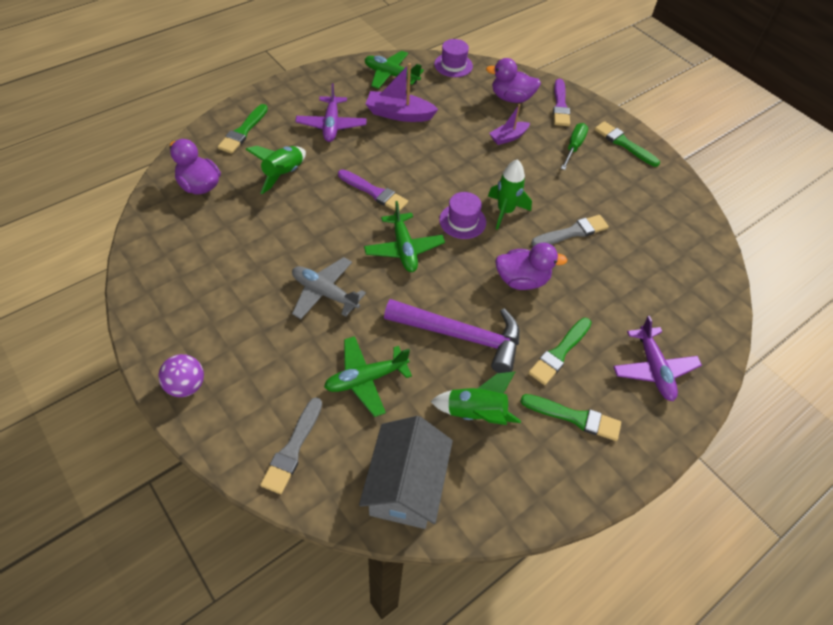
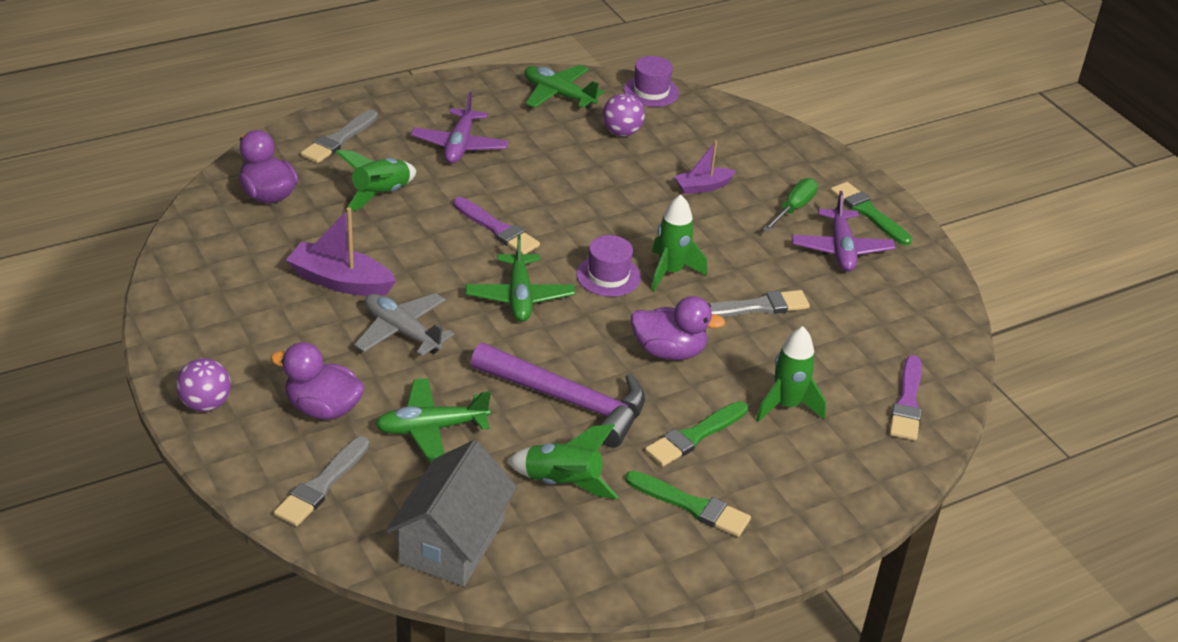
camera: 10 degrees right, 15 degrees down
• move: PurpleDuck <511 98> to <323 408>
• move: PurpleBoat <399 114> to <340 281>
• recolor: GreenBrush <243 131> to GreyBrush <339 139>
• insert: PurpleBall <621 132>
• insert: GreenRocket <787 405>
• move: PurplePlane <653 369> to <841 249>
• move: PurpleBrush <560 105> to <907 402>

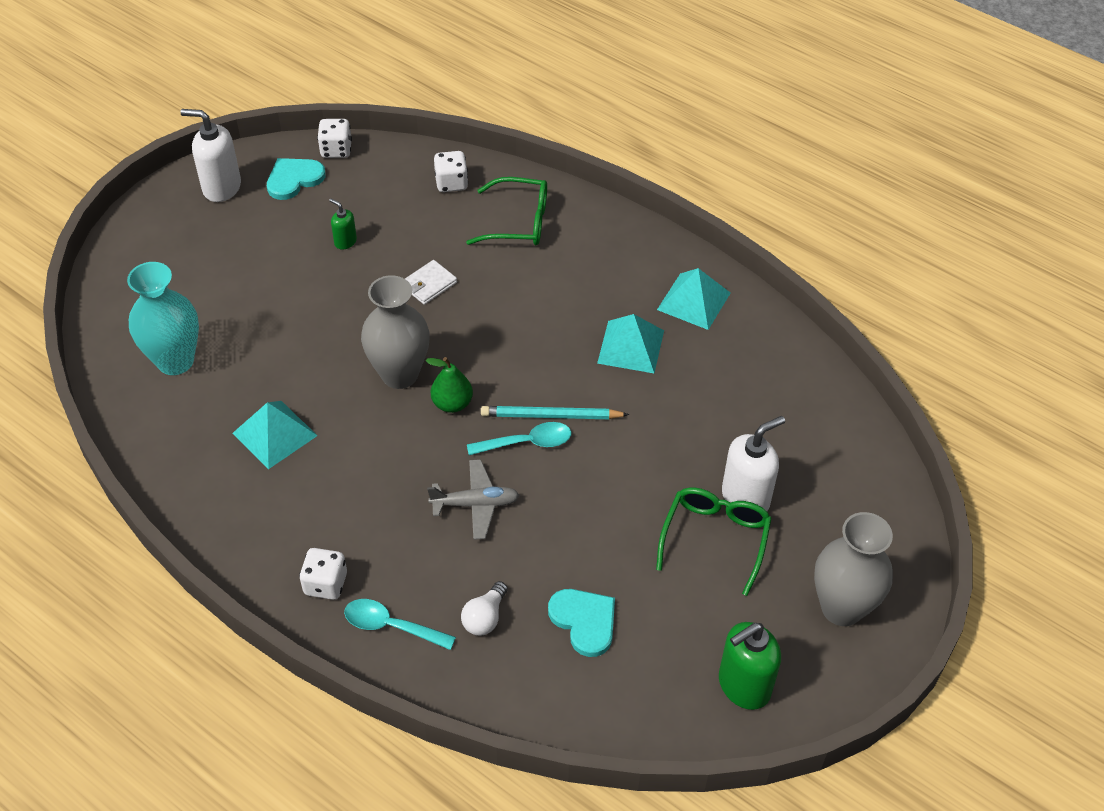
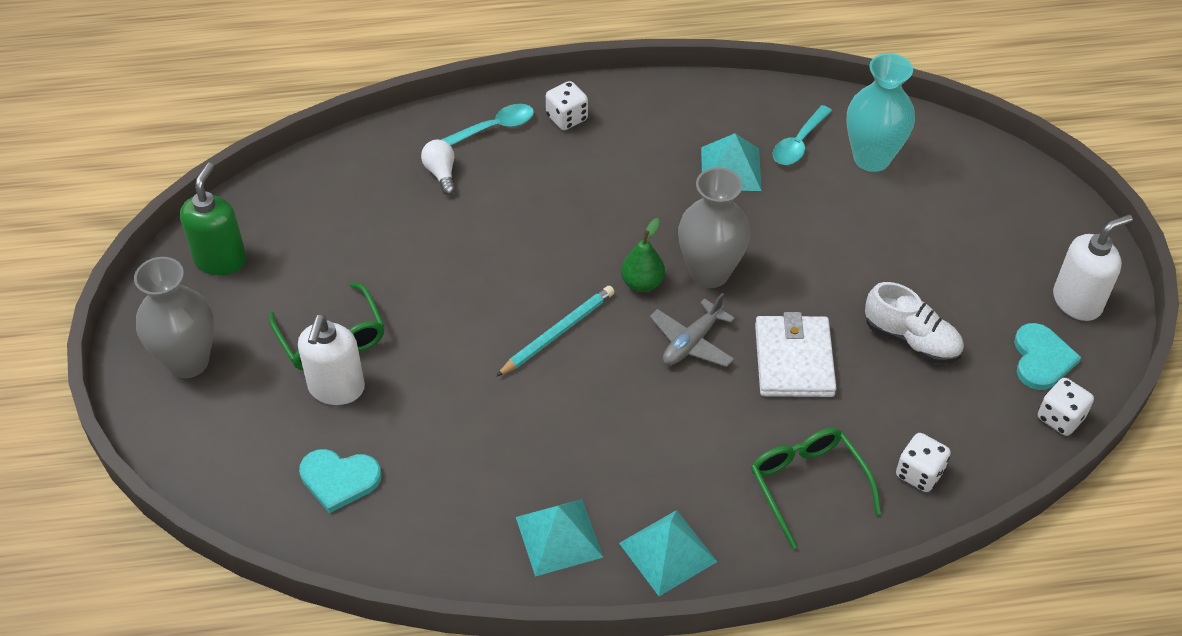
camera: 135 degrees right, 0 degrees up
• move: TurquoiseHeart <584 621> to <339 479>
• move: TurquoisePyramid <630 346> to <668 552>
• move: GreyPlane <475 504> to <692 342>
• rotate: GreenGlasses <518 222> = <807 485> 105 degrees clockwise
• resize: WhiteWallet <429 284> = <794 360> x1.76
• move: TurquoiseSpoon <527 443> to <798 143>
• replace: GreenSoapDispenser <345 242> to WhiteShoe <911 340>

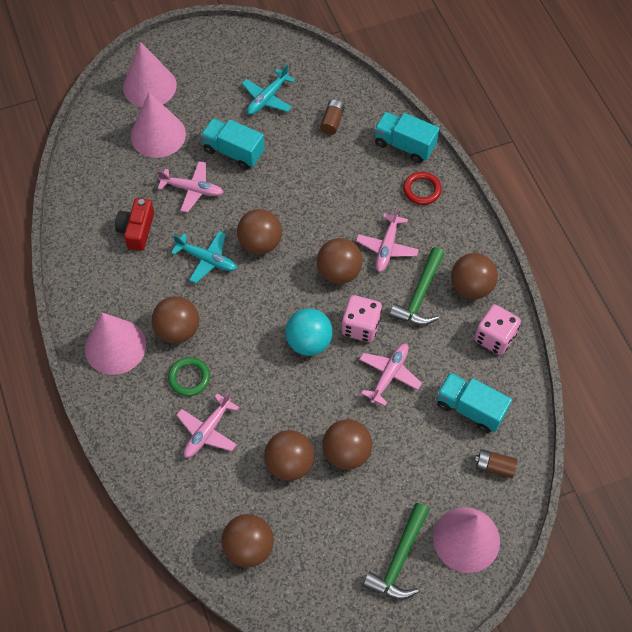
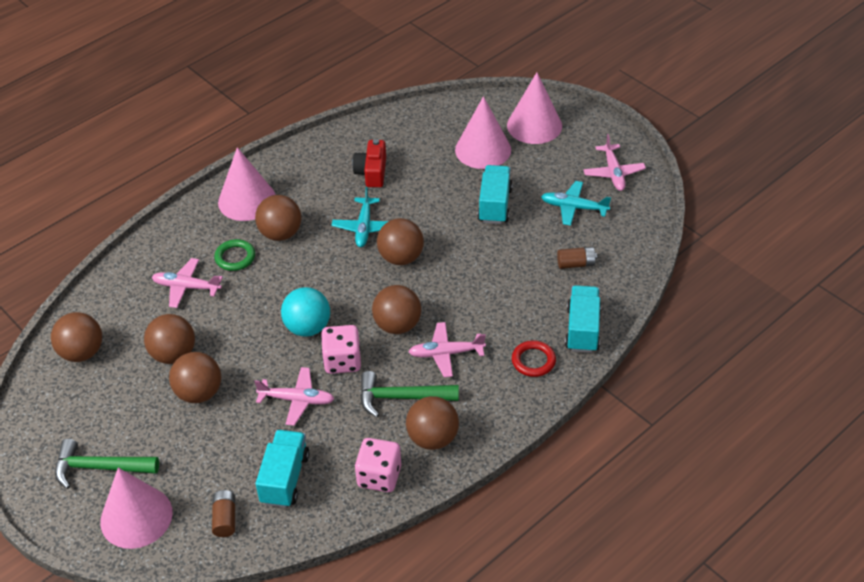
camera: 70 degrees right, 15 degrees down
• rotate: RedCamera <137 230> = <372 172> 75 degrees counterclockwise
• move: PinkPlane <192 189> to <613 173>

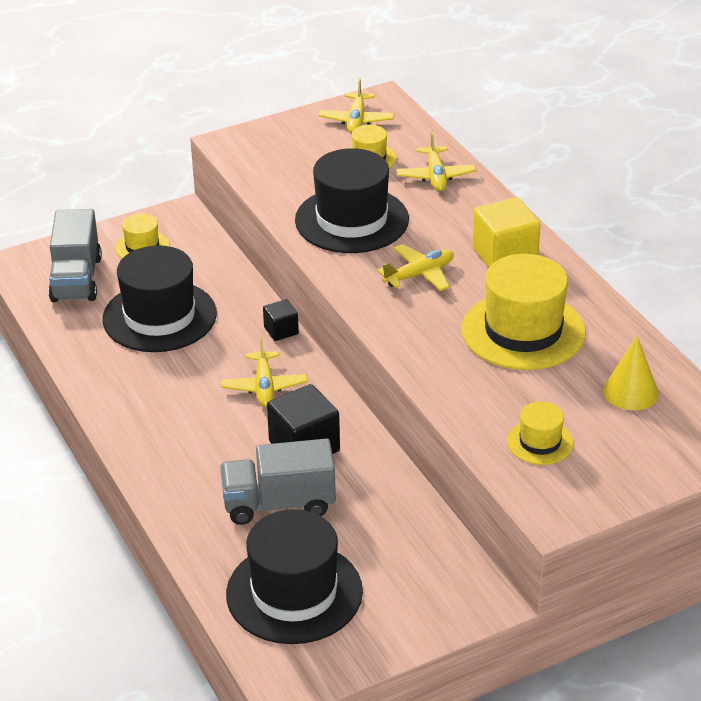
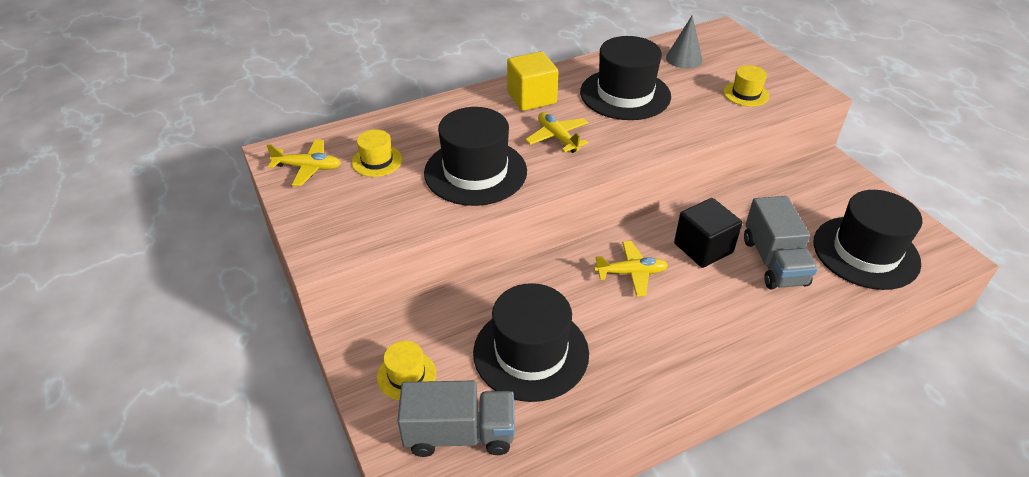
camera: 90 degrees left, 5 degrees up
• recolor: YellowHat <523 331> to BlackHat <625 94>
• recolor: YellowCone <630 392> to GreyCone <684 58>
• delete: BlackCube <281 330>
• delete: YellowPlane <436 176>

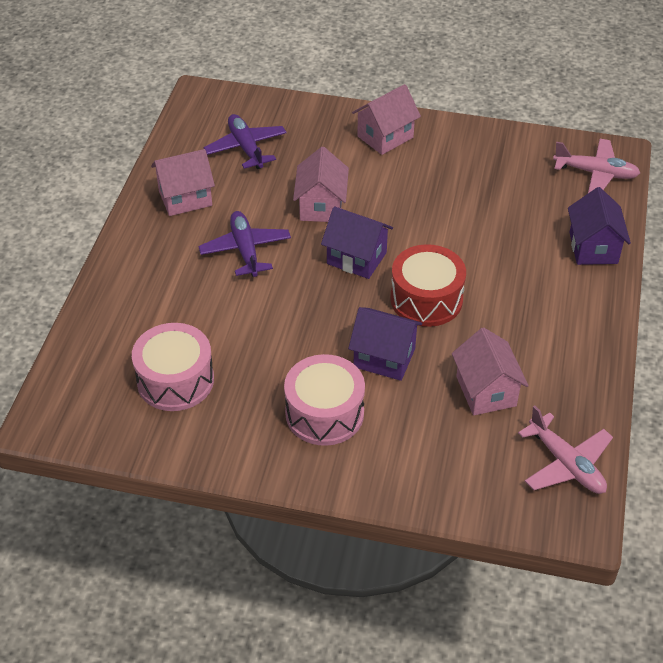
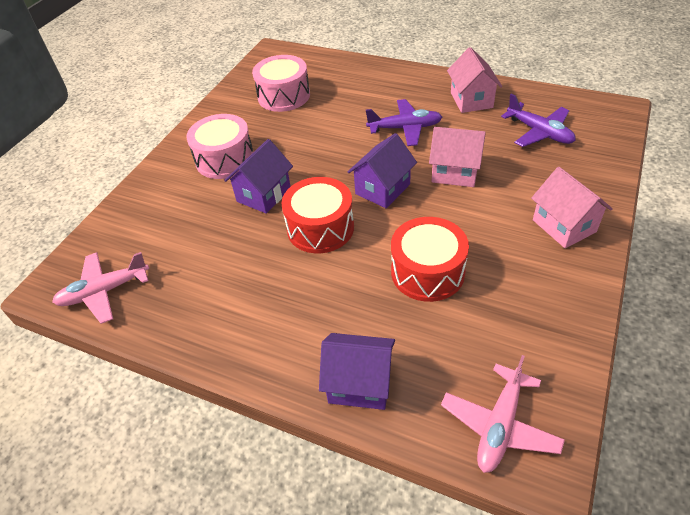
camera: 105 degrees right, 0 degrees up
• insert: RedDrum <427 272>
• rotate: PurplePlane <246 148> = <539 132> 60 degrees clockwise
• delete: PinkHouse <486 391>

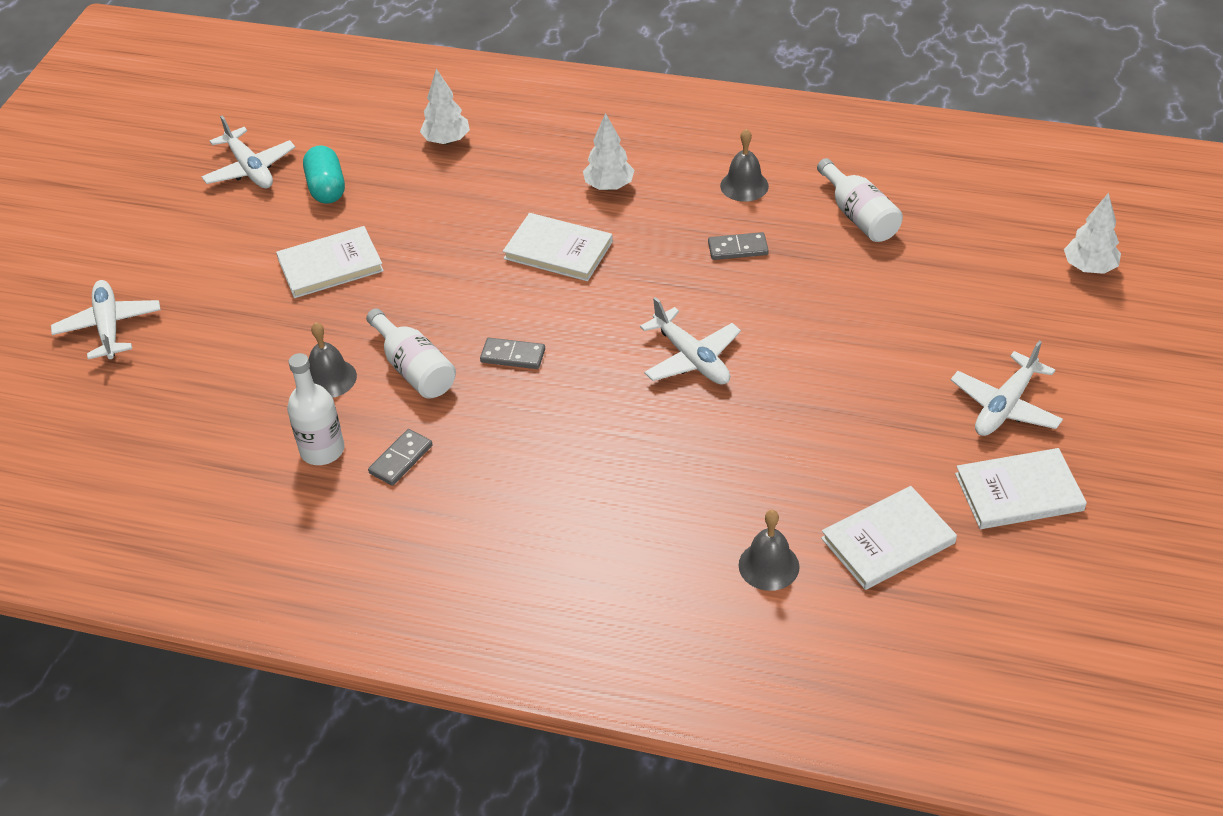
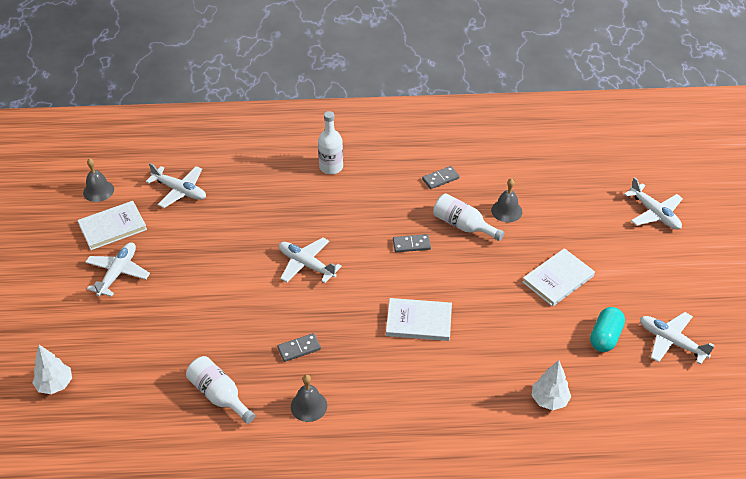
camera: 160 degrees right, 0 degrees up
• move: GreyBell <768 565> to <98 191>
• replace: WhiteBook <888 541> to WhitePlane <180 191>
• move: WhiteBottle <322 450> to <331 167>
• rotate: GreyDomino <401 459> = <440 179> 45 degrees clockwise
• rotate: TurquoiseCapsule <326 188> = <605 337> 60 degrees clockwise
• delete: WhiteTree <609 186>

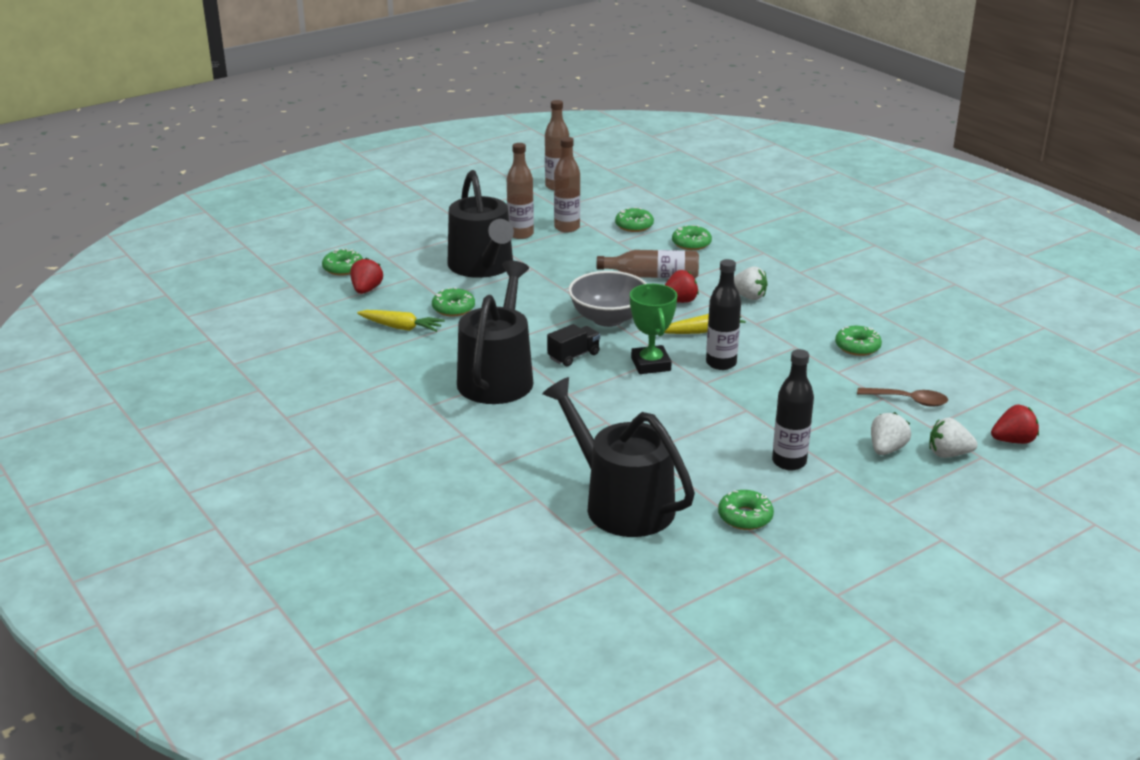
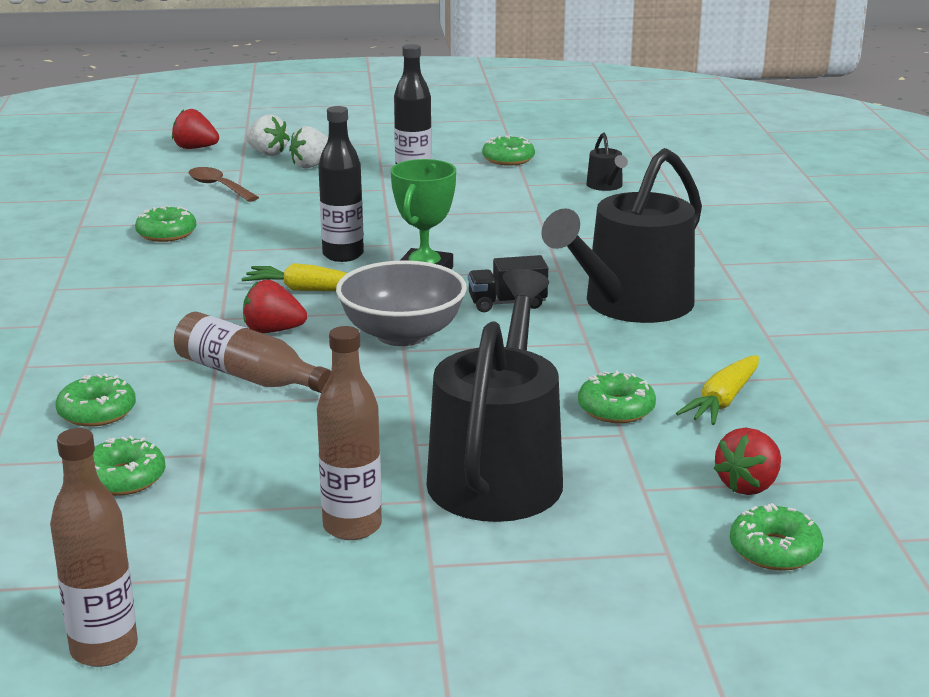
camera: 150 degrees left, 5 degrees down
• resize: BlackWateringCan <621 503> = <606 186> x0.41
• rotate: YellowCarrot <401 327> = <722 401> 105 degrees counterclockwise
• delete: BrownBottle <567 228>
• delete: WhiteStrawberry <748 297>

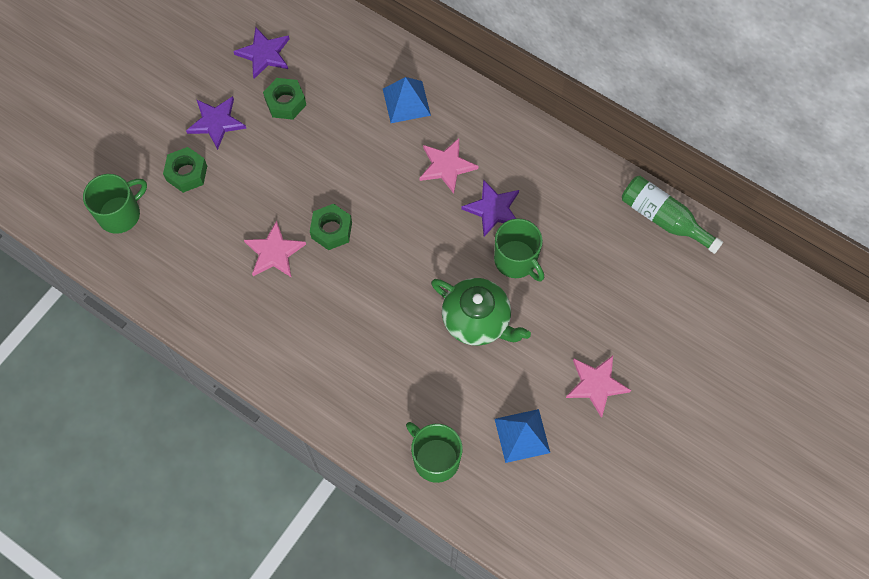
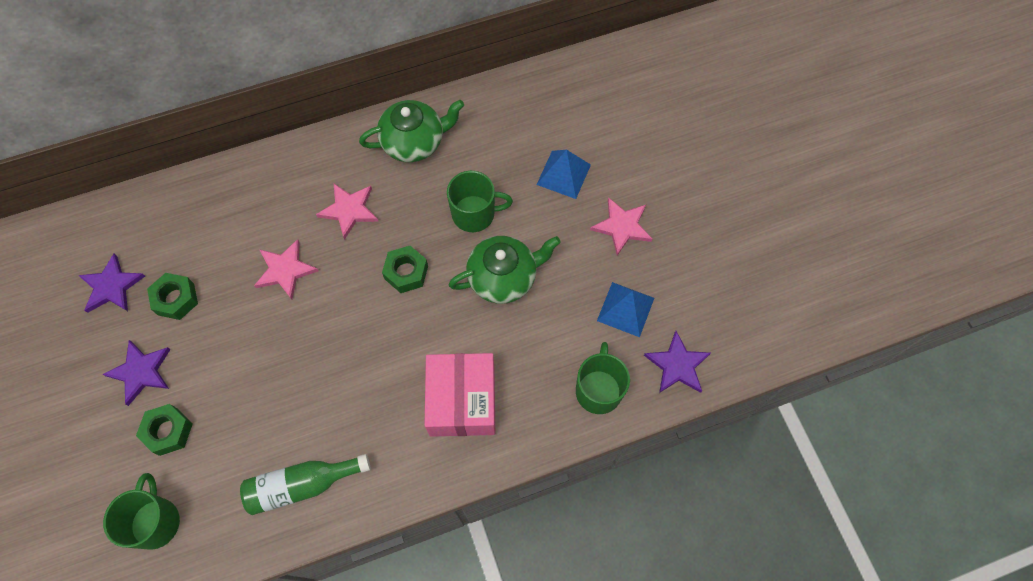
camera: 55 degrees left, 0 degrees up
• move: GreenBottle <663 219> to <302 485>
• move: PinkStar <274 252> to <285 270>
• insert: GreenTeapot <414 142>
• move: GreenNut <331 230> to <406 272>
• insert: PinkBox <462 401>
• move: BluePyramid <406 102> to <563 174>
• rotate: GreenMug <435 458> = <598 390> 105 degrees clockwise
• move: PurpleStar <493 209> to <677 365>

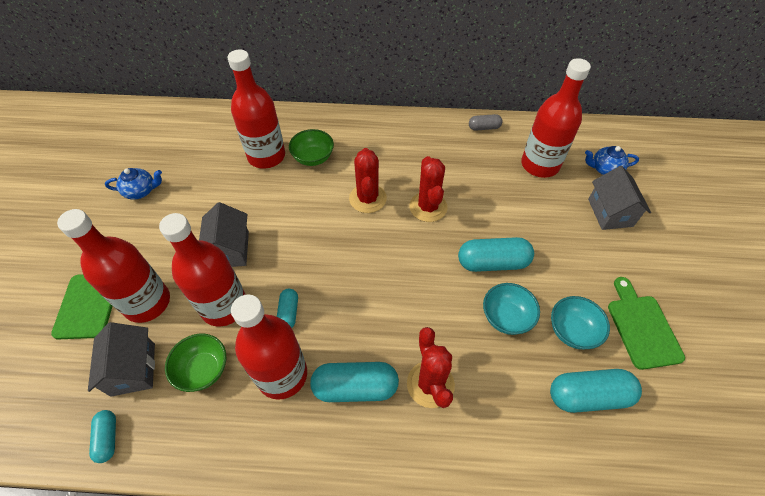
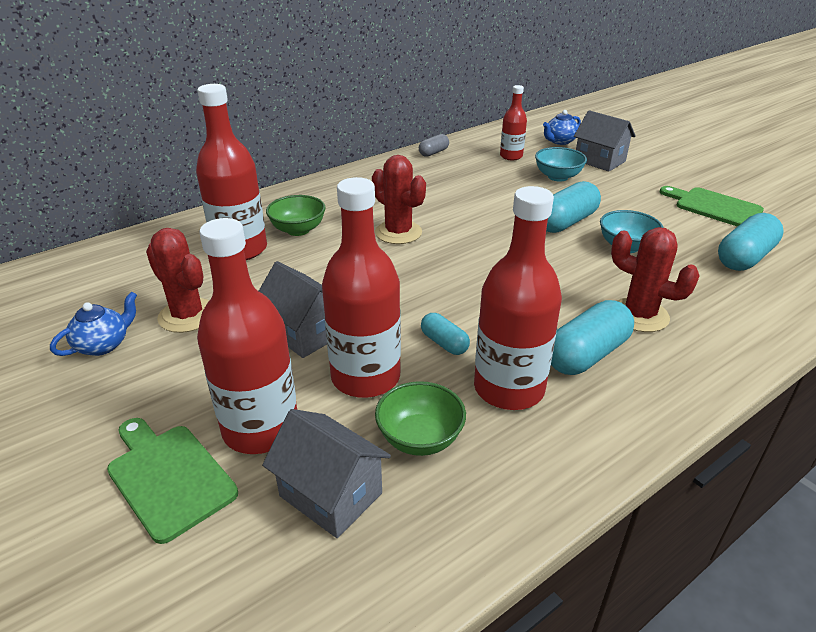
camera: 40 degrees left, 20 degrees down
• move: RedCactus <428 207> to <187 315>
• resize: RedBottle <540 165> = <511 156> x0.55
• move: TurquoiseBowl <572 331> to <557 177>
• delete: TurquoiseCapsule <108 438>

